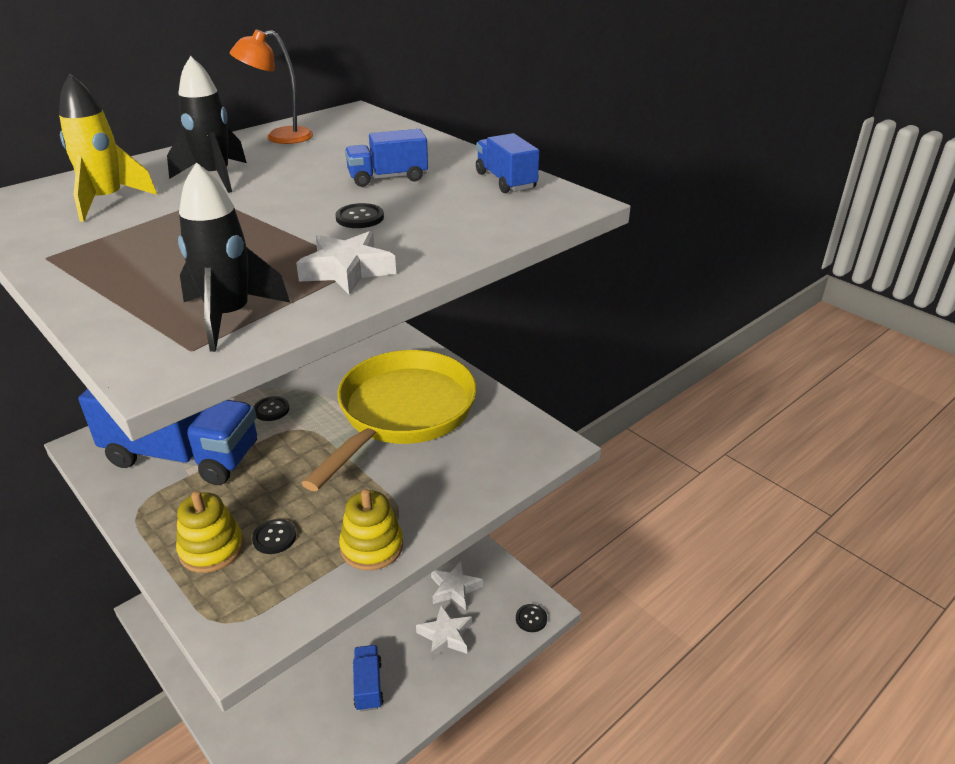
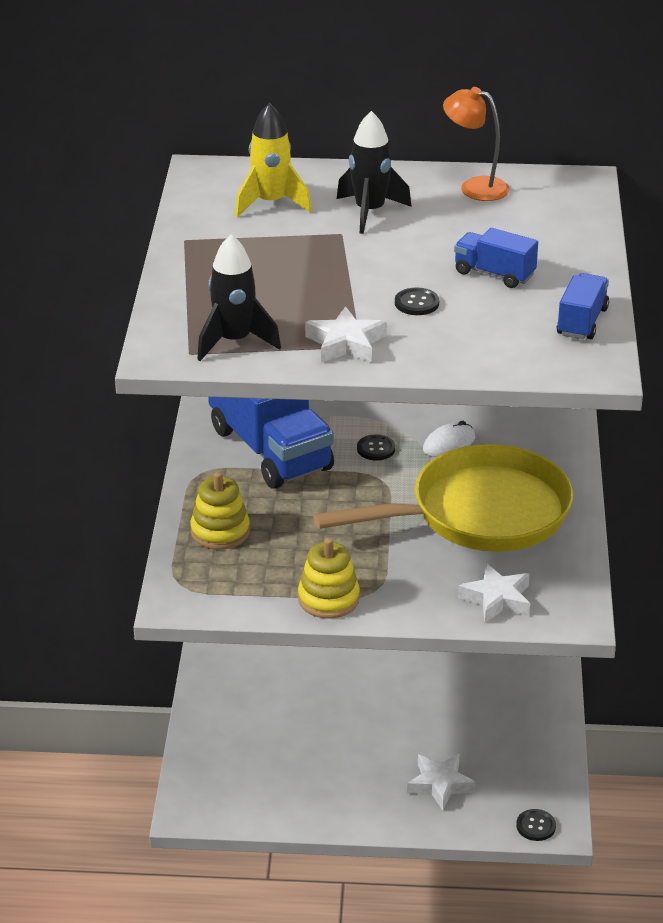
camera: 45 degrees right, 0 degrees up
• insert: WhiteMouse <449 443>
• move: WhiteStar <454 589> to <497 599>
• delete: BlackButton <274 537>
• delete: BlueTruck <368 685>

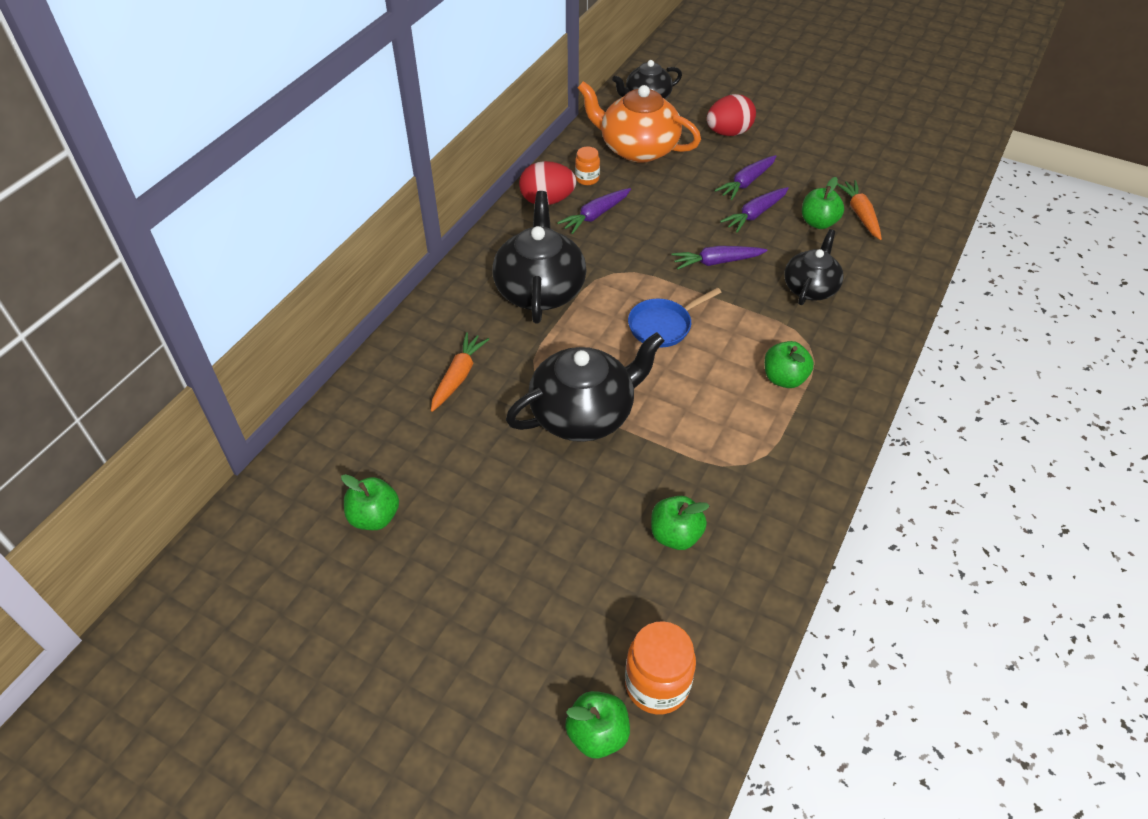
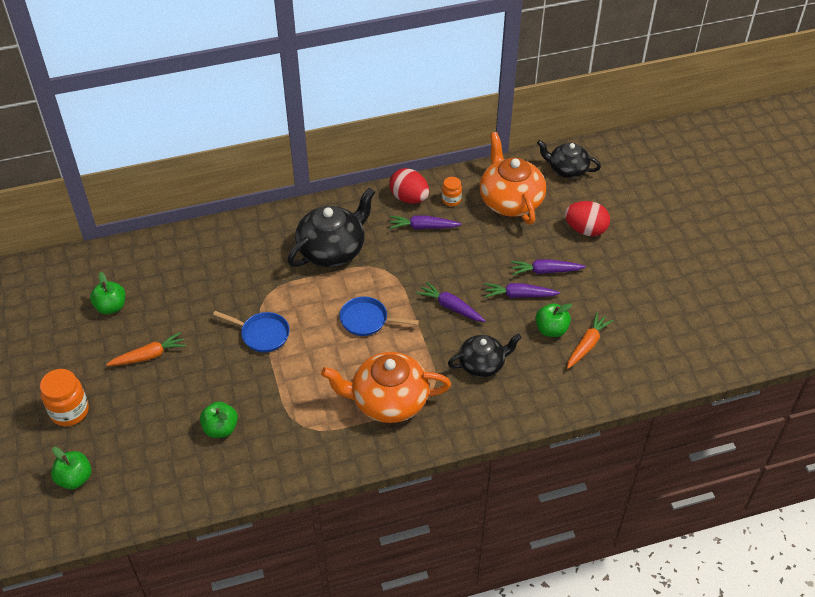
camera: 45 degrees right, 0 degrees up
• move: OrangeJar <657 685> to <69 411>
• move: OrangeCarrot <458 376> to <149 356>
• replace: BlackTeapot <584 413> to BluePan <262 334>
• replace: GreenApple <784 378> to OrangeTeapot <388 401>

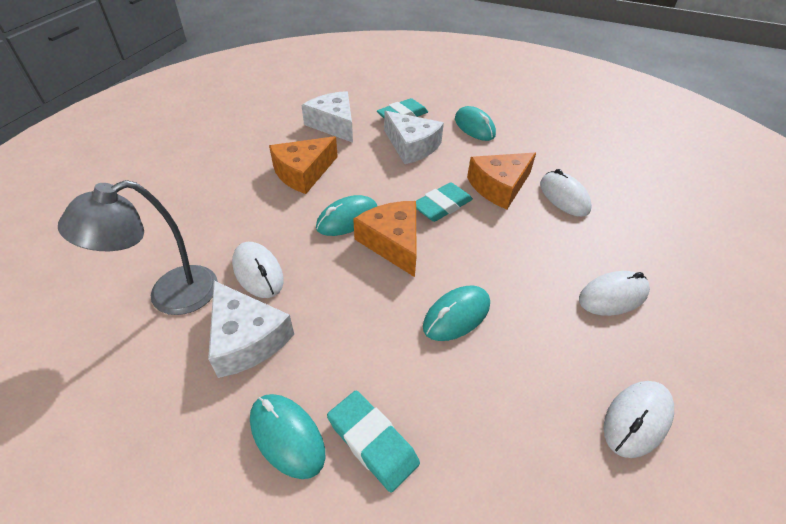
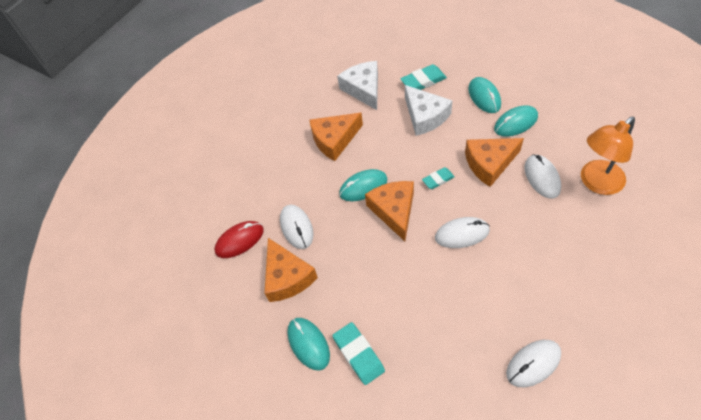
camera: 20 degrees right, 10 degrees up
• replace: GreyLamp <170 295> to RedMouse <239 240>
• recolor: WhiteCheese <247 338> to OrangeCheese <287 277>
• resize: TurquoiseEraser <442 206> = <438 179> x0.63
• move: WhiteMouse <613 296> to <462 234>
• move: TurquoiseMouse <456 315> to <515 123>
• insert: OrangeLamp <596 183>

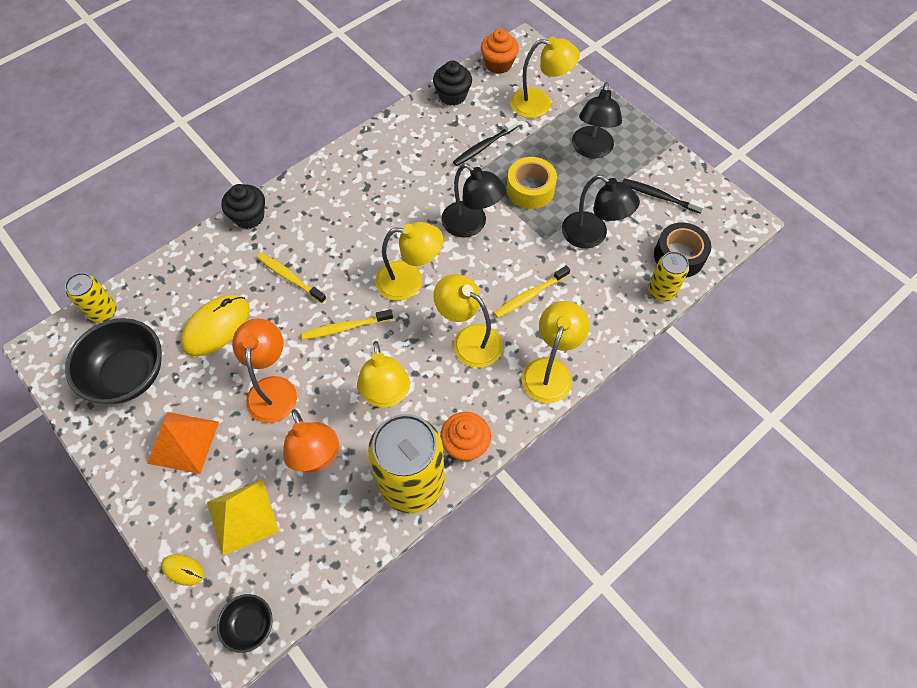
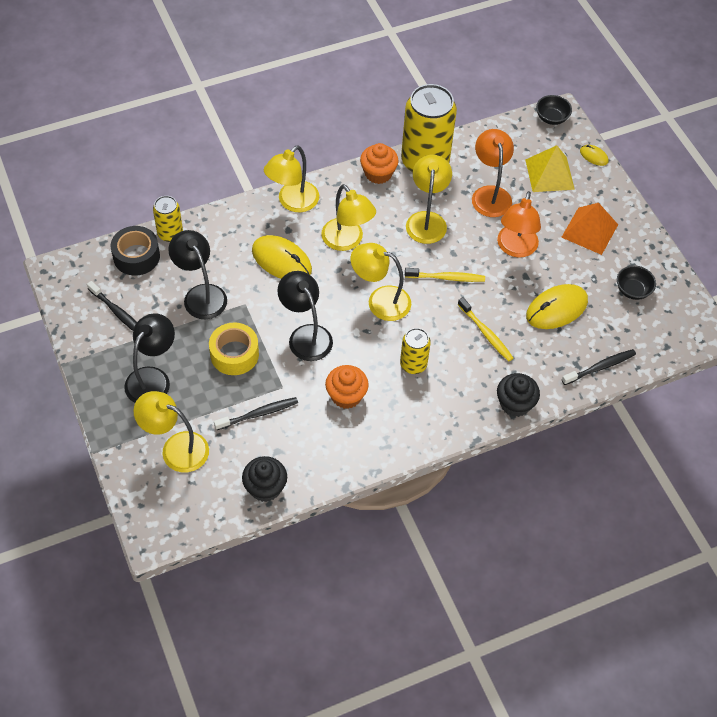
camera: 165 degrees left, 5 degrees down
• replace: YellowToothbrush <530 295> to YellowMouse <281 260>
• move: OrangeCupcake <498 64> to <346 395>
• move: YellowCan <103 312> to <413 364>
• insert: BlackToothbrush <600 367>
• resize: BlackBowl <128 375> = <632 290> x0.51

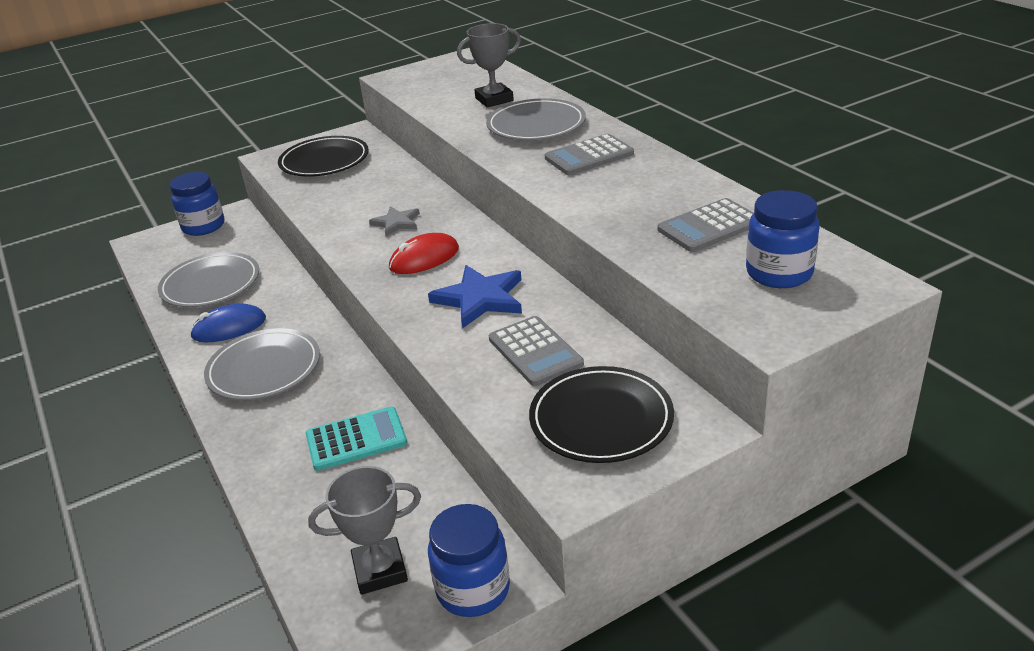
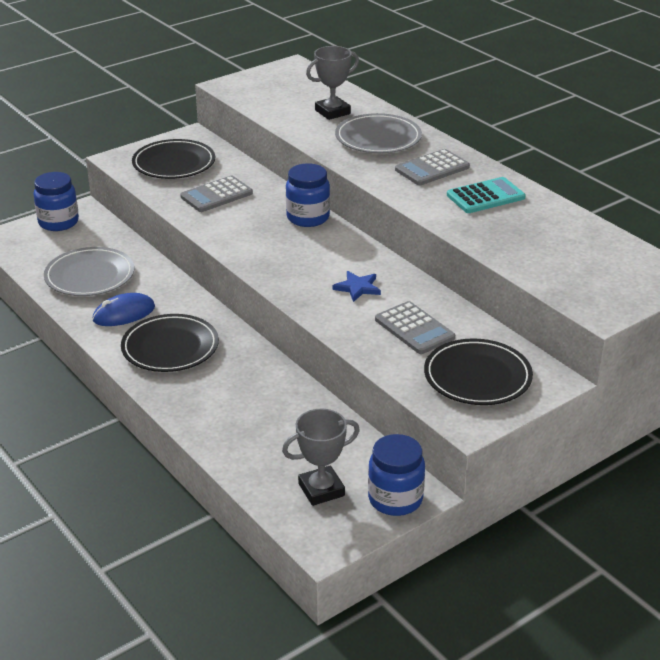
camera: 10 degrees left, 0 degrees up
• recolor: GreyPlate <264 369> to BlackPlate <170 347>
• move: GreyCalculator <709 226> to <216 195>
• move: BlueJar <779 273> to <308 218>
• resize: BlueStar <480 299> = <357 288> x0.61
• move: TurquoiseCalculator <356 439> to <485 196>
• delete: GreyStar <396 223>
• delete: RedMouse <424 258>

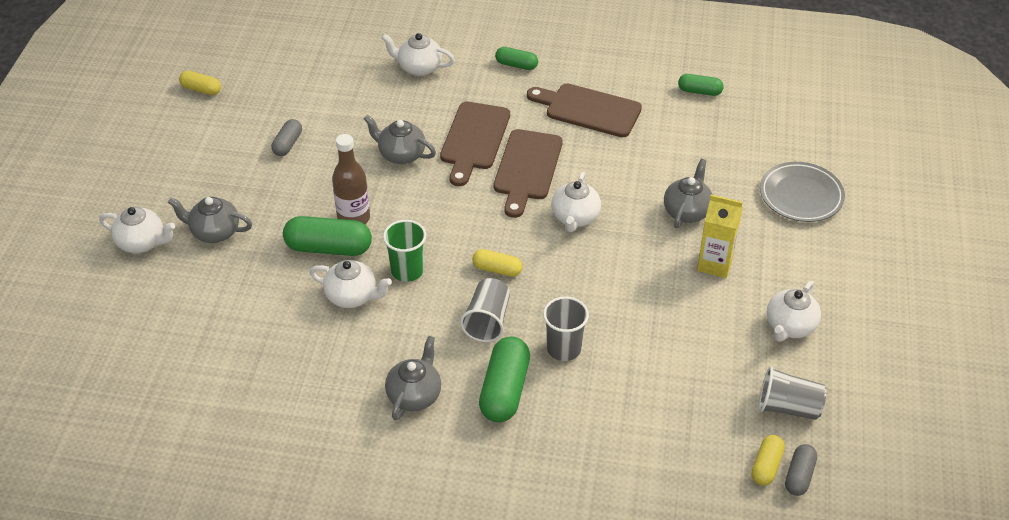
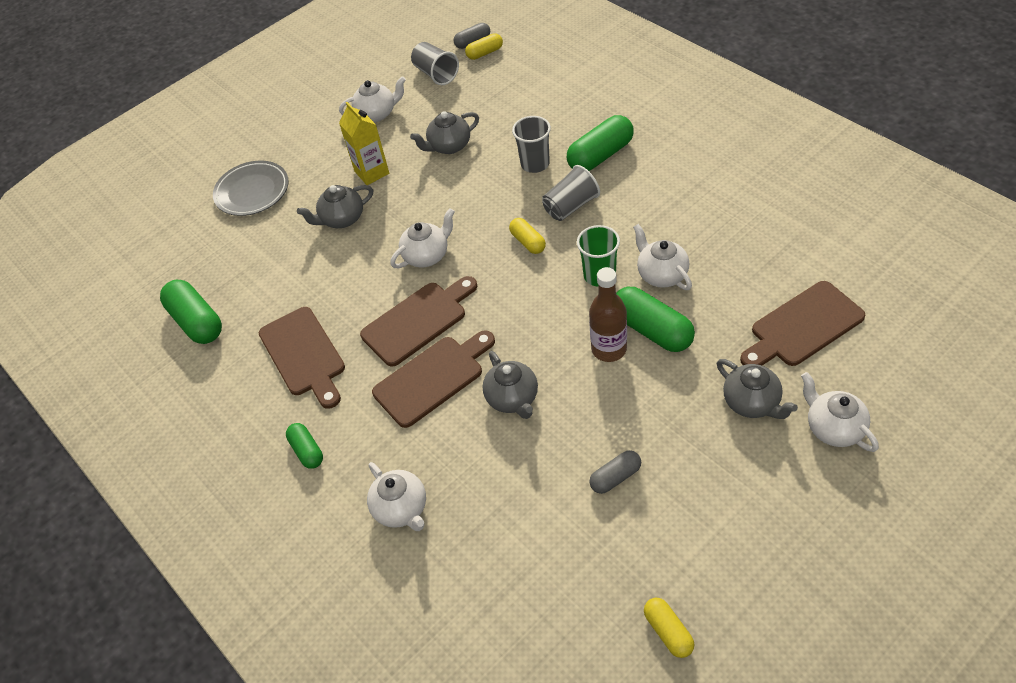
camera: 135 degrees left, 5 degrees up
• resize: GreenCapsule <699 91> = <197 322> x1.75
• move: GreyTeapot <414 395> to <449 146>
• insert: BrownCuttingBoard <803 326>

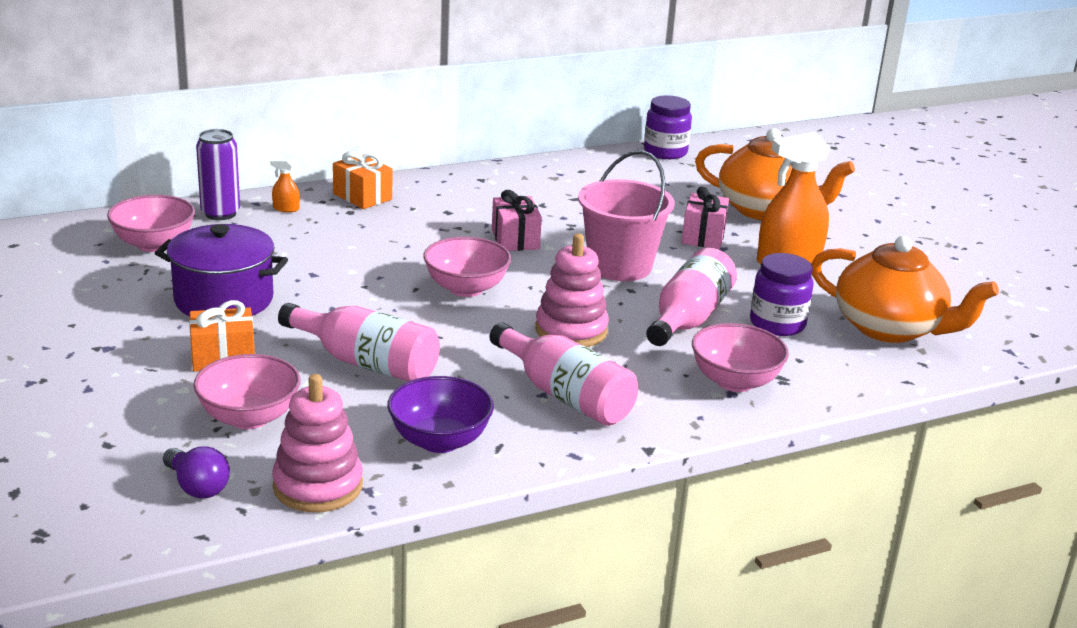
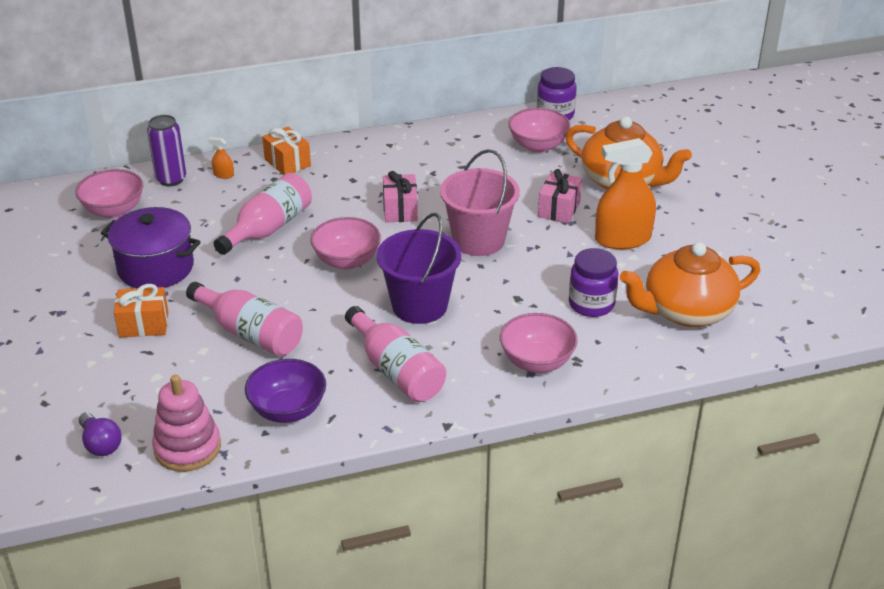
camera: 10 degrees right, 10 degrees up
• move: PinkBottle <688 319> to <268 228>
• replace: PinkStackingToy <571 330> to PurpleBucket <419 306>
• move: PinkBowl <249 417> to <538 146>
• rotate: OrangeTeapot <890 328> = <686 311> 120 degrees clockwise

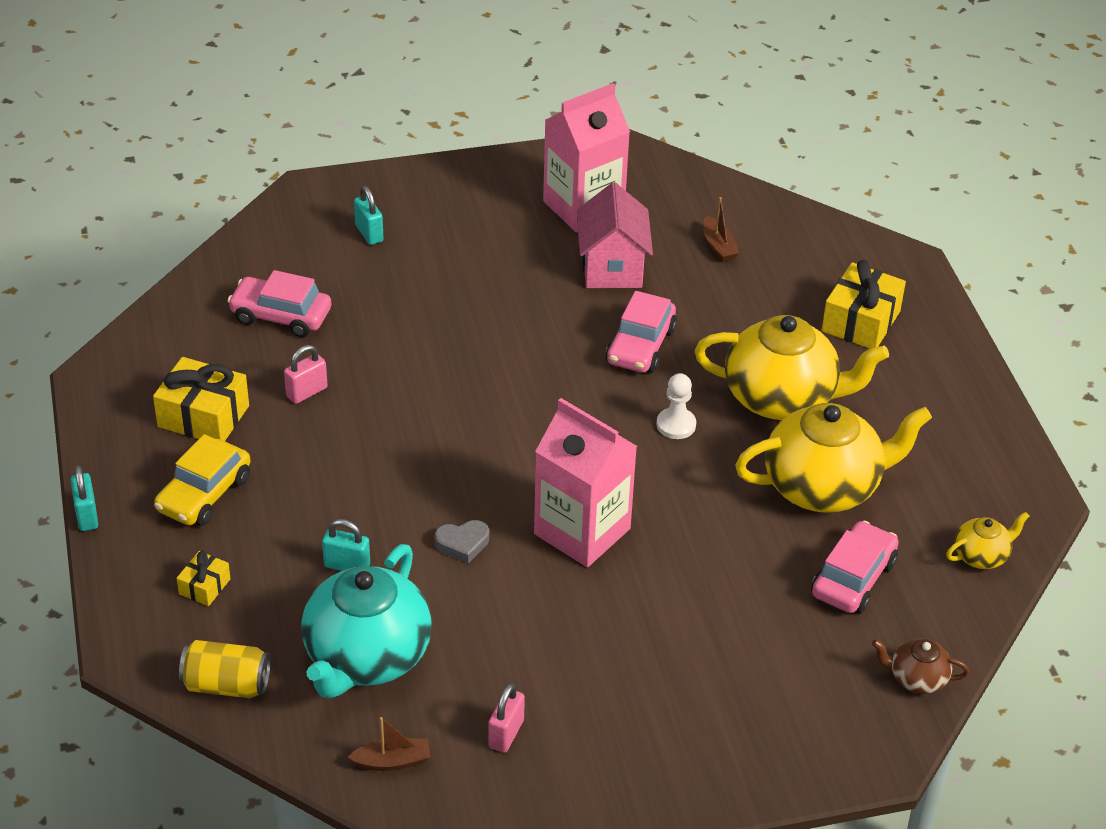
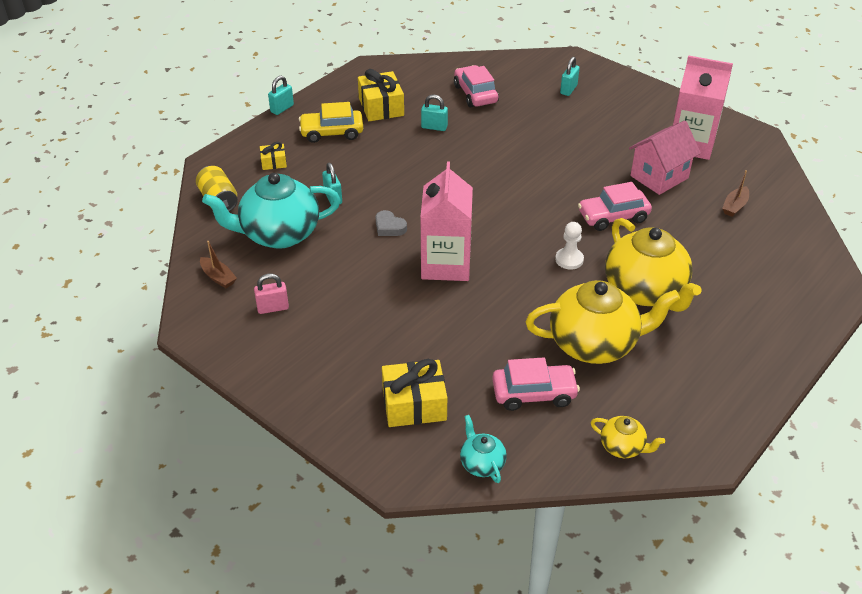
camera: 55 degrees right, 0 degrees up
• move: YellowGift <860 321> to <414 404>
• recolor: PinkPadlock <307 392> to TurquoisePadlock <434 127>
• recolor: BrownTeapot <916 679> to TurquoiseTeapot <481 463>
• rotate: YellowTeapot <823 487> = <594 344> 45 degrees counterclockwise

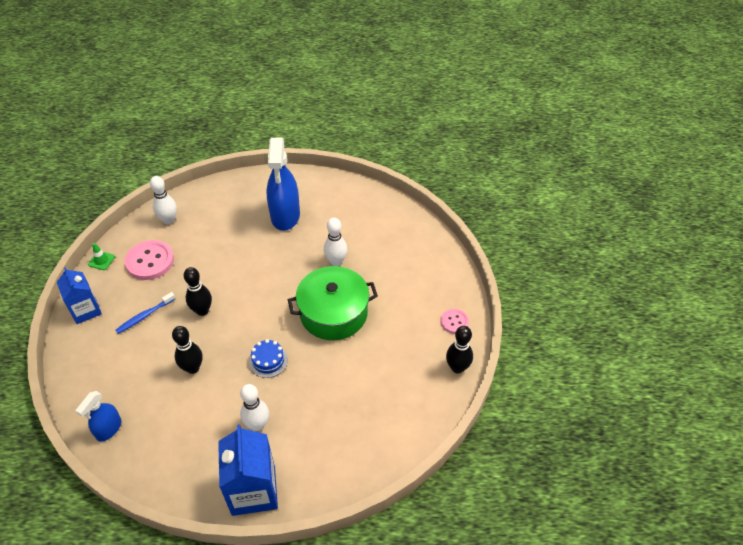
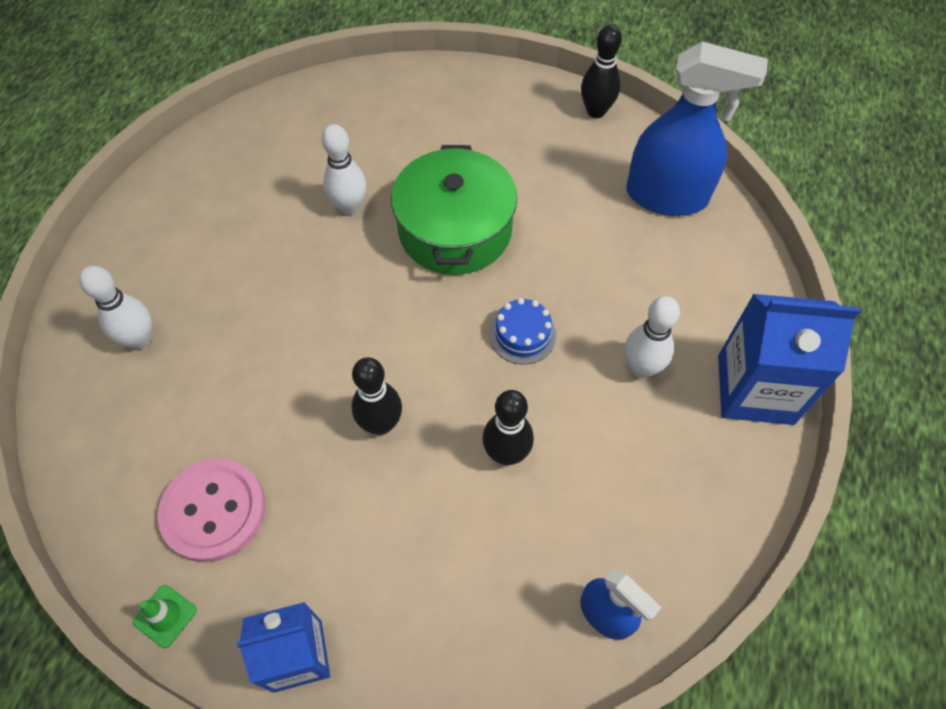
camera: 75 degrees left, 10 degrees up
• move: WhiteBowlingPin <169 220> to <140 339>
• move: BlueSprayBottle <285 216> to <666 196>
• delete: BlueToothbrush <145 316>
• delete: PinkButton <454 322>

